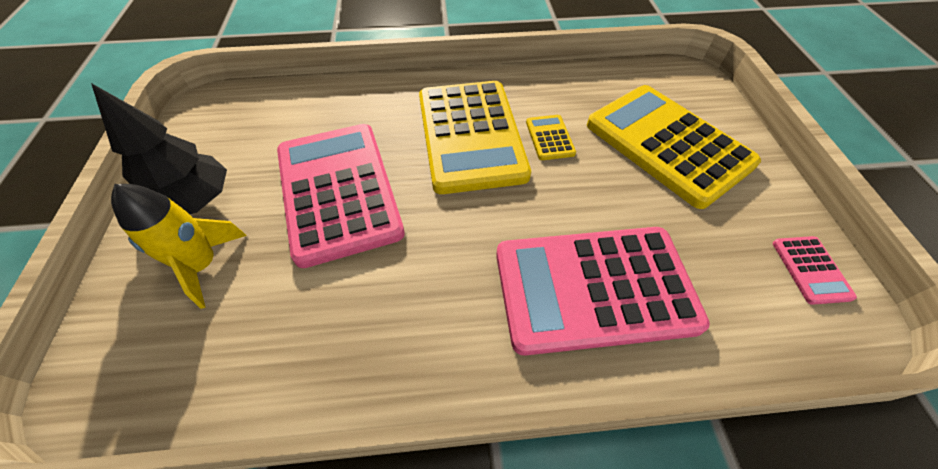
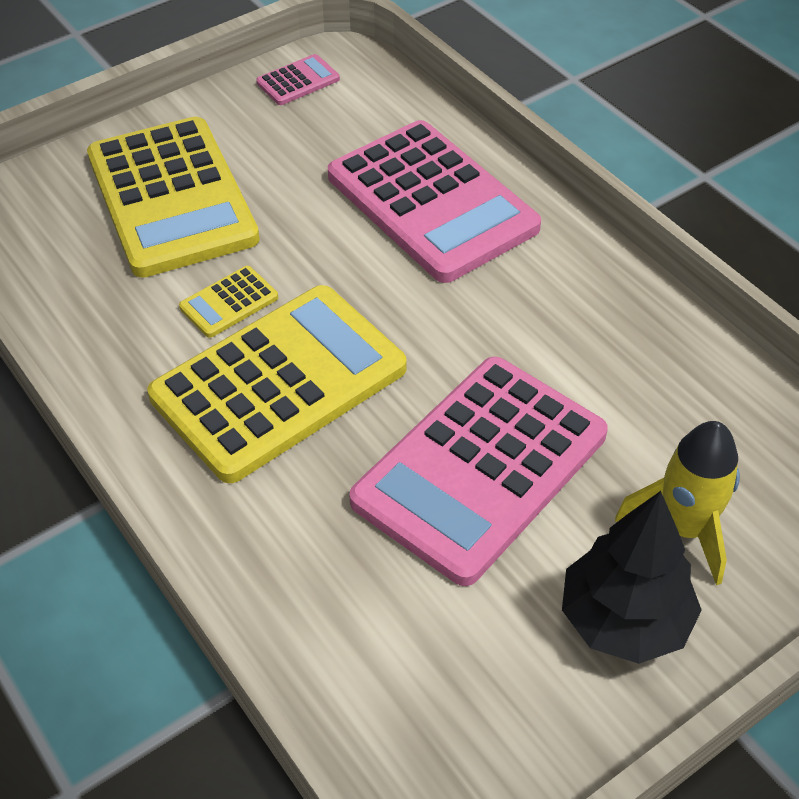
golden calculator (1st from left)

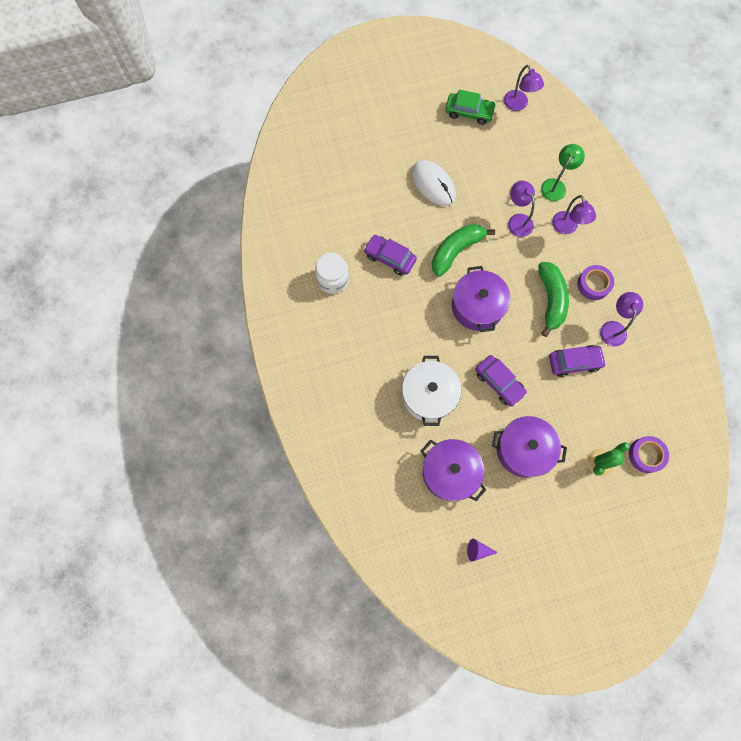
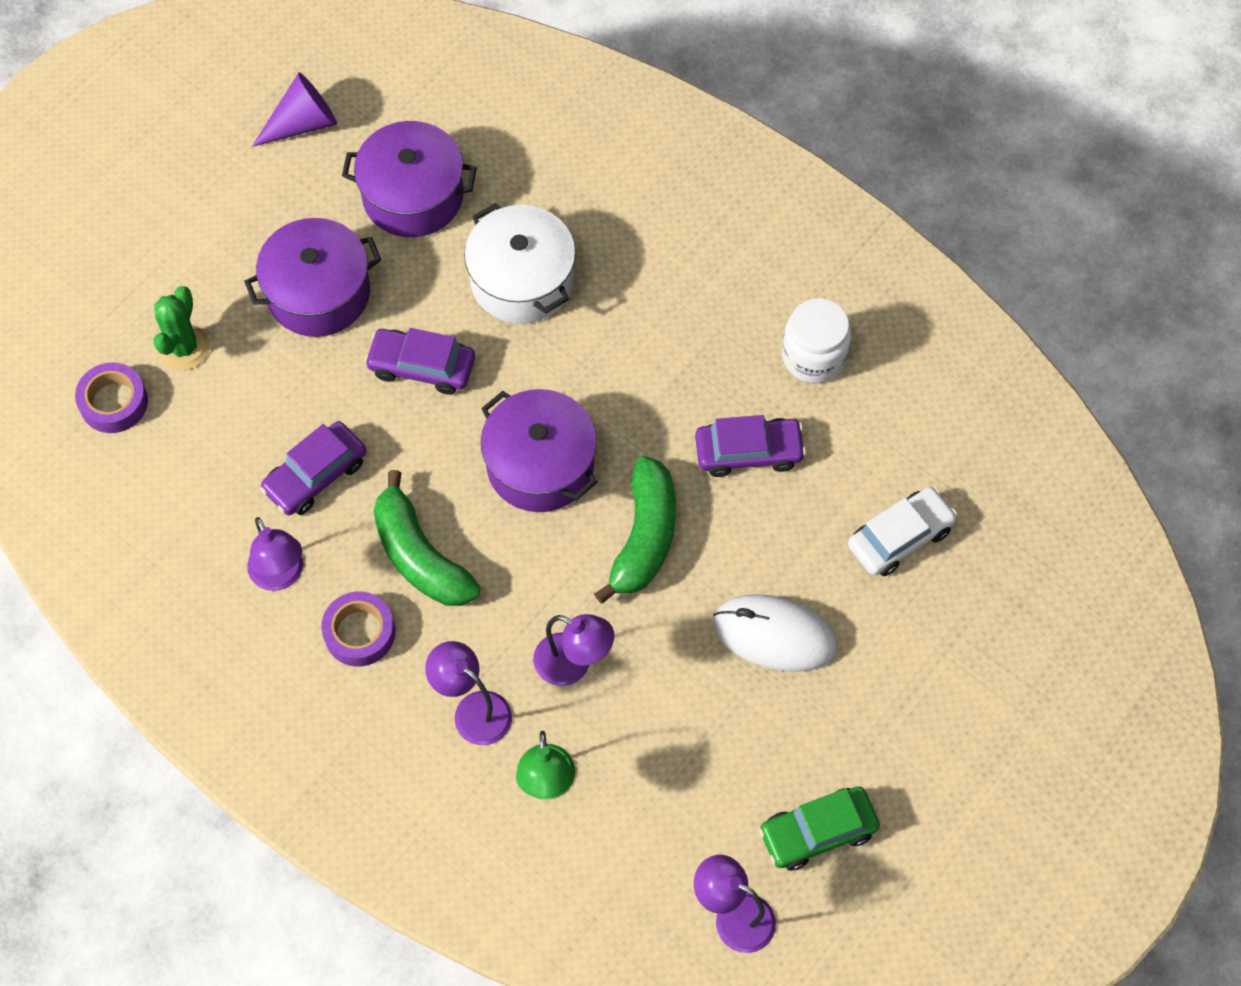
white car
violet solid cone

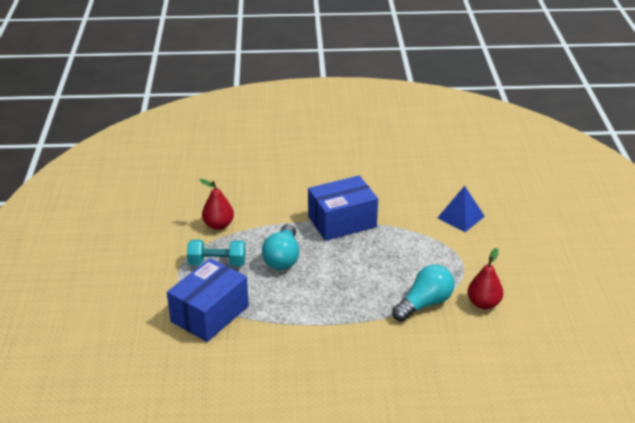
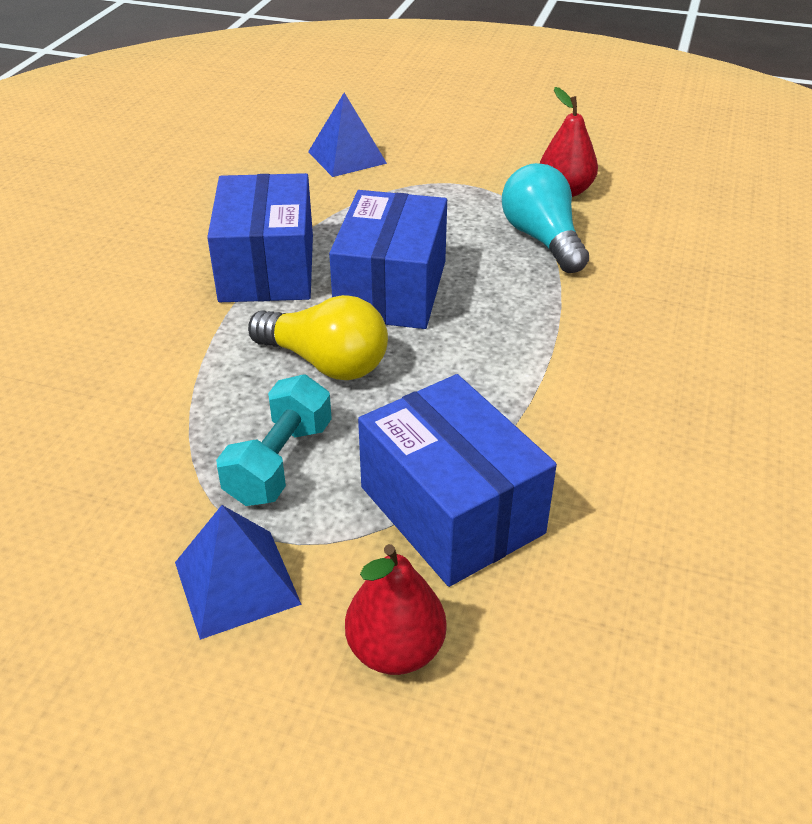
cobalt solid pyramid (1st from left)
cobalt box (2nd from left)
scarlet pear fruit (1st from left)
golden lightbulb

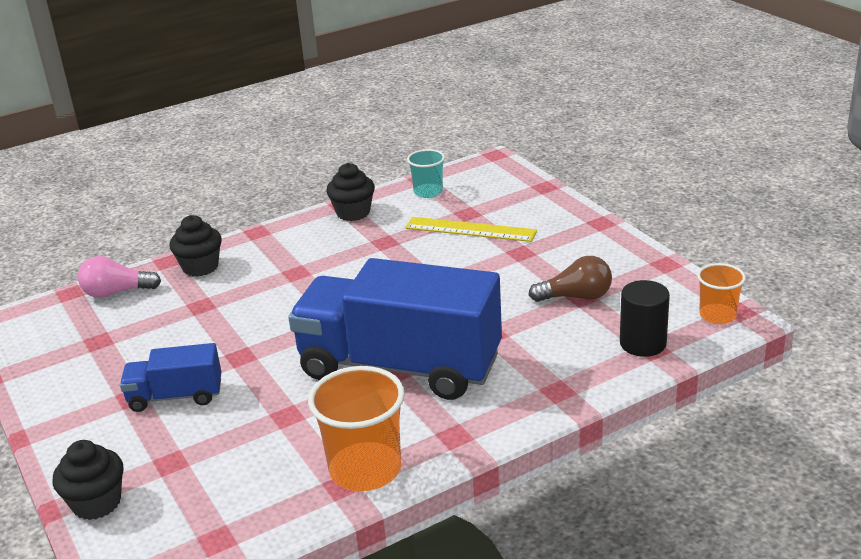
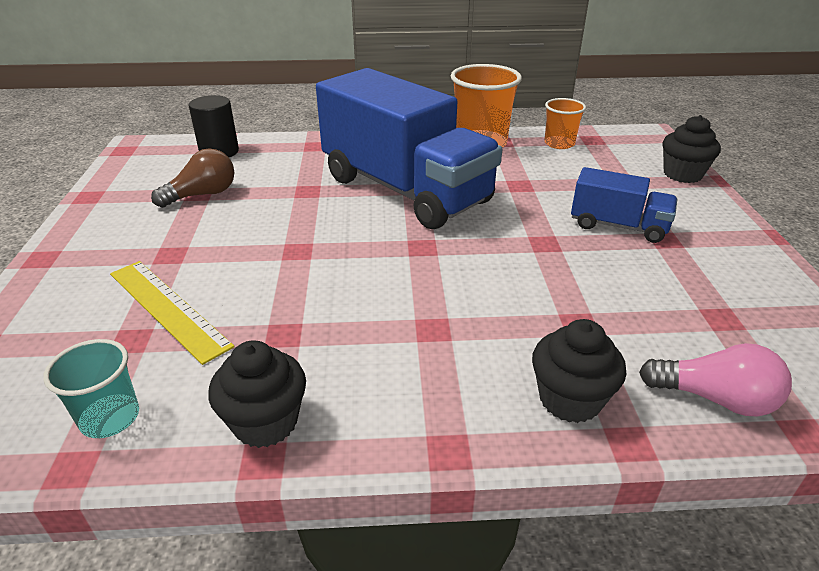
orange-coloured tumbler (2nd from left)
brown lightbulb

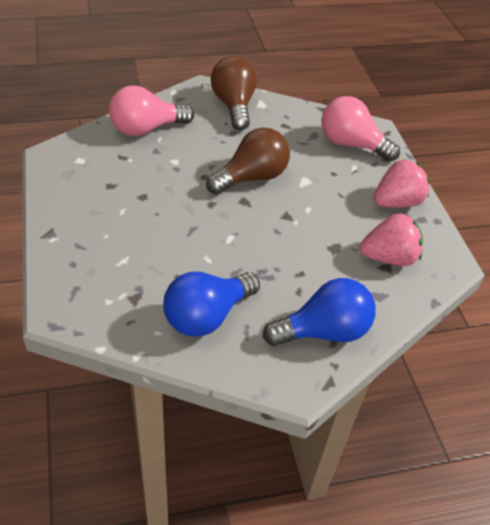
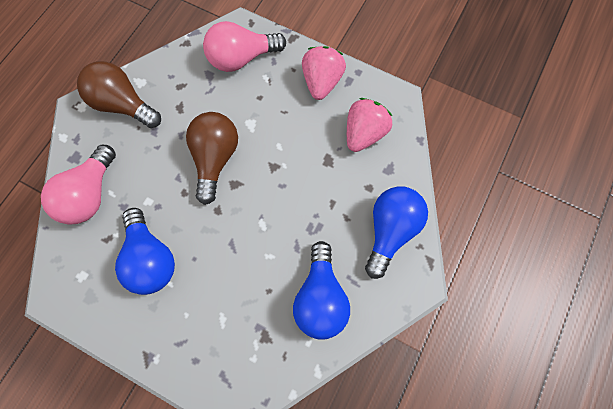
cobalt lightbulb (1st from left)

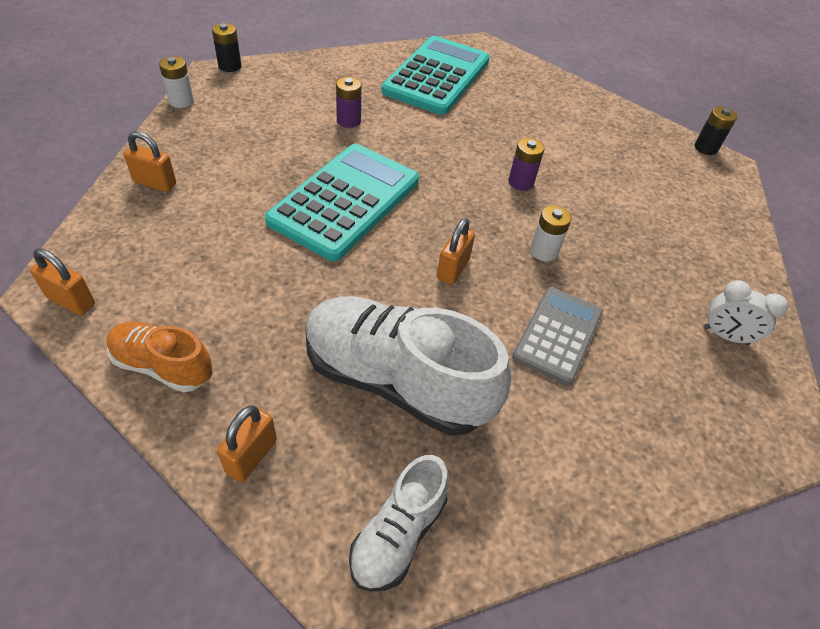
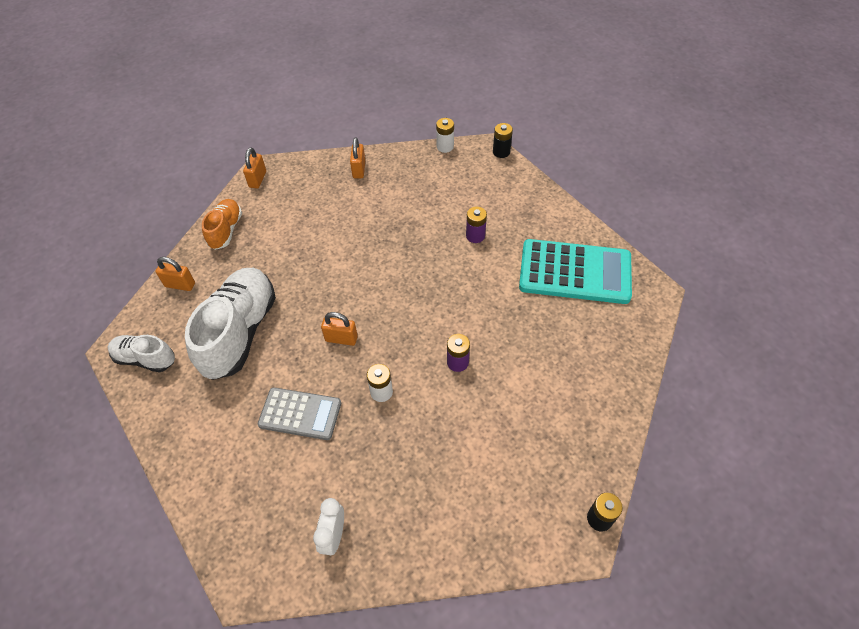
turquoise calculator (1st from left in the first image)

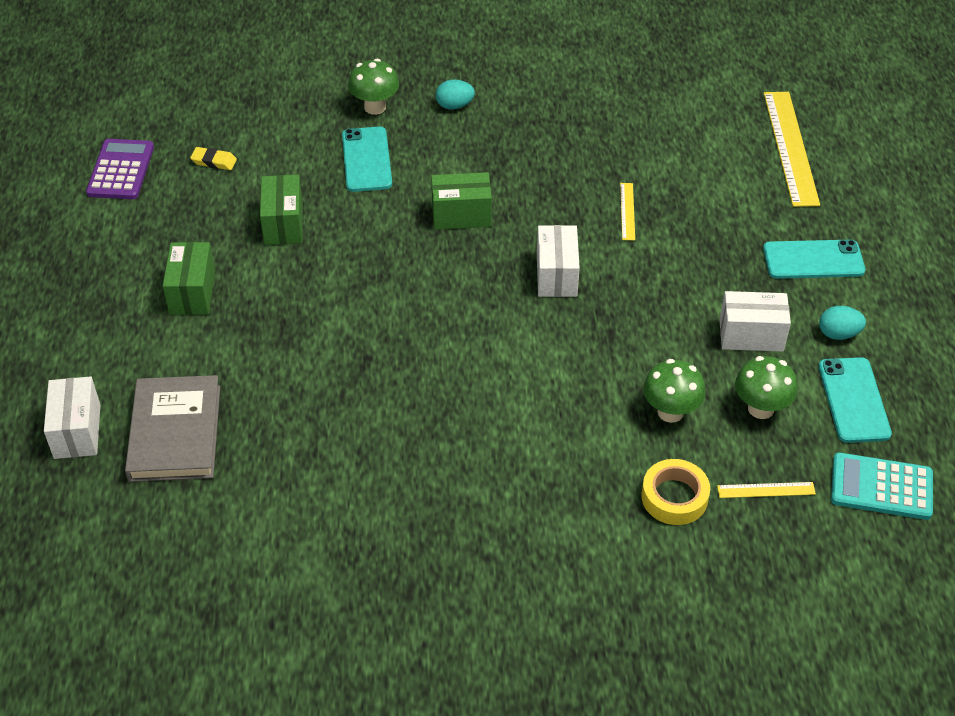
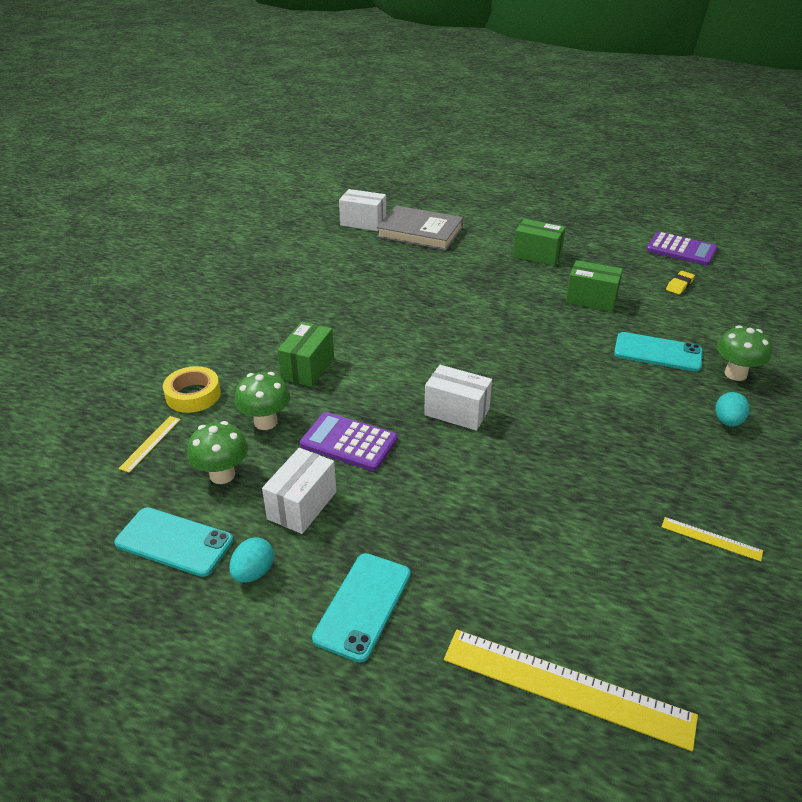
turquoise calculator
violet calculator (1st from left)
white box (2nd from left)
emerald box (1st from left)
golden ruler (3rd from left)

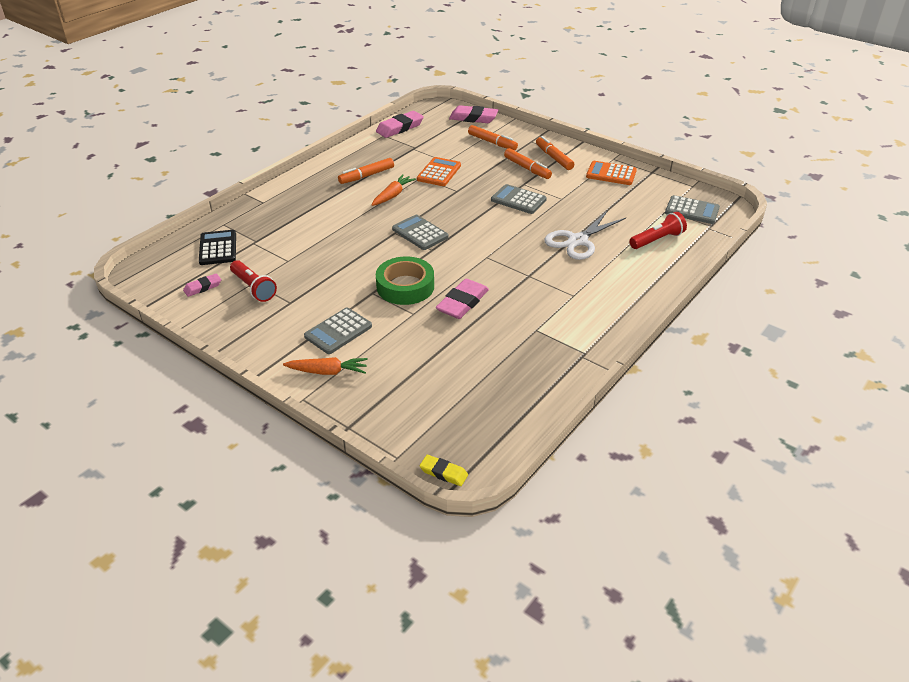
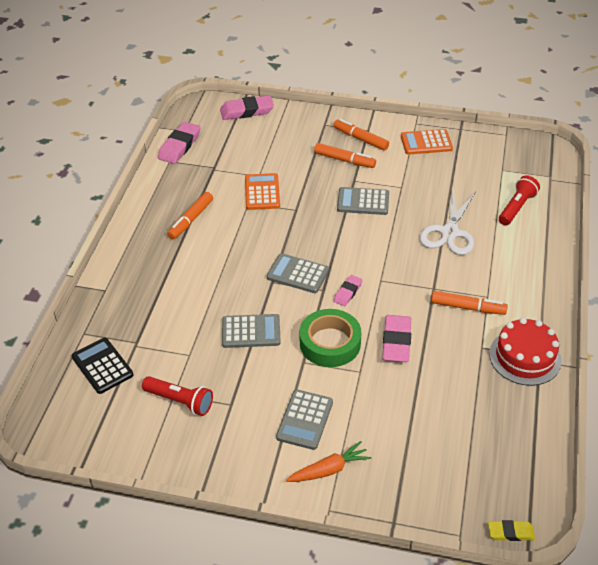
orange-coloured root vegetable (2nd from left in the first image)
scarlet cake
rosy pencil eraser (3rd from left)
orange-coloured felt pen (4th from left)
grey calculator (1st from left)

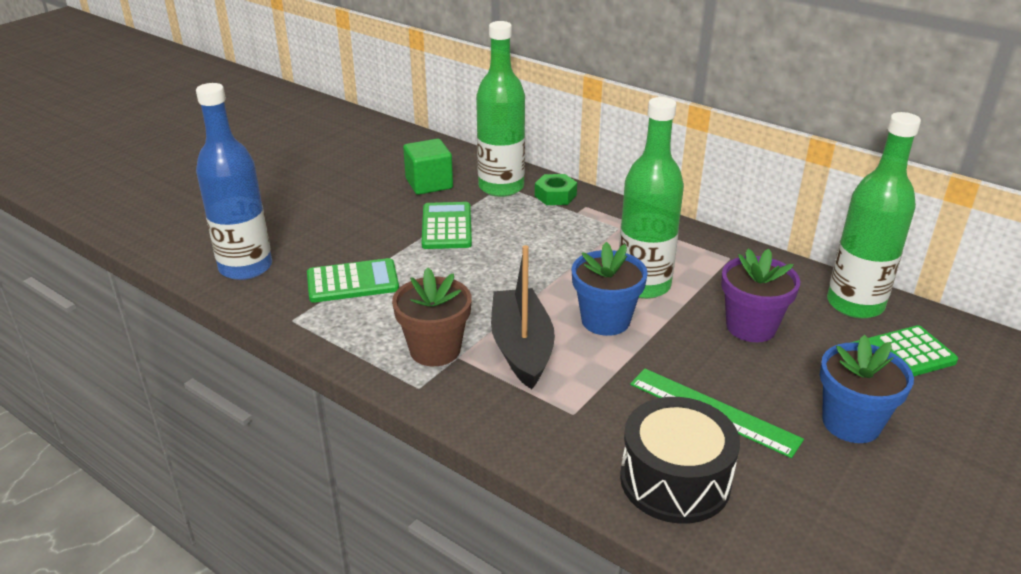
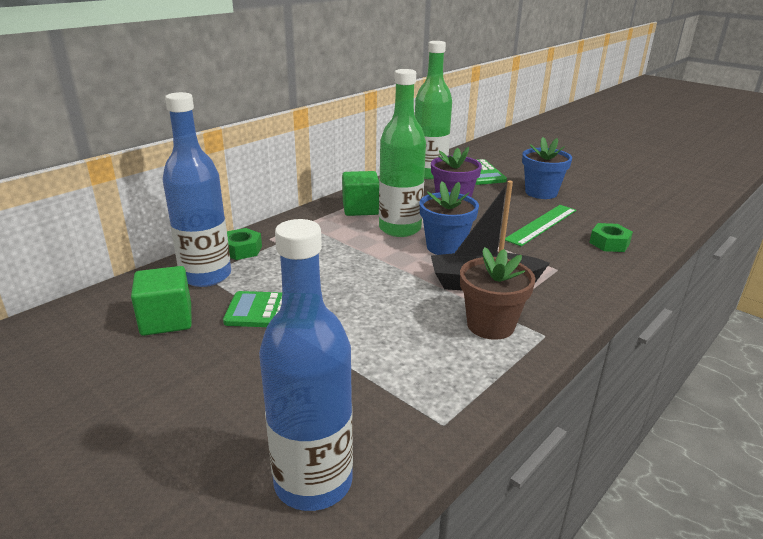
emerald calculator (1st from left in the first image)
emerald solid cube (2nd from left)
emerald nut (2nd from left)
cobalt bottle (1st from left)

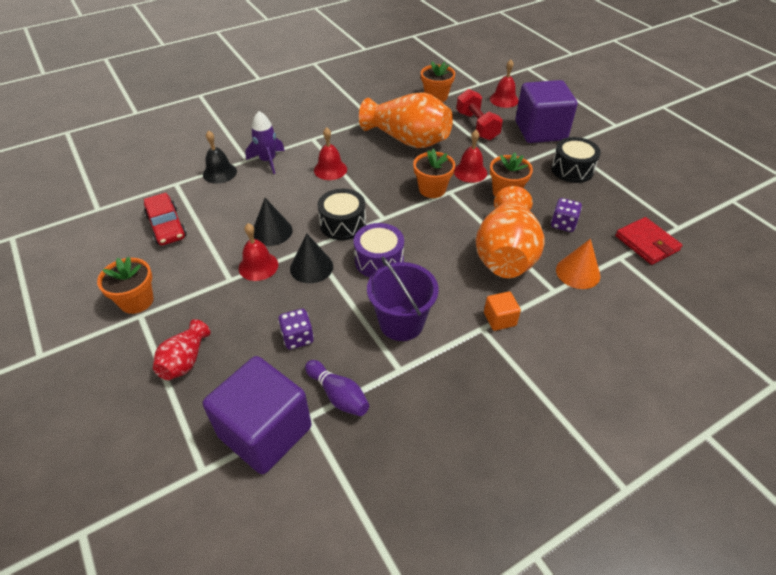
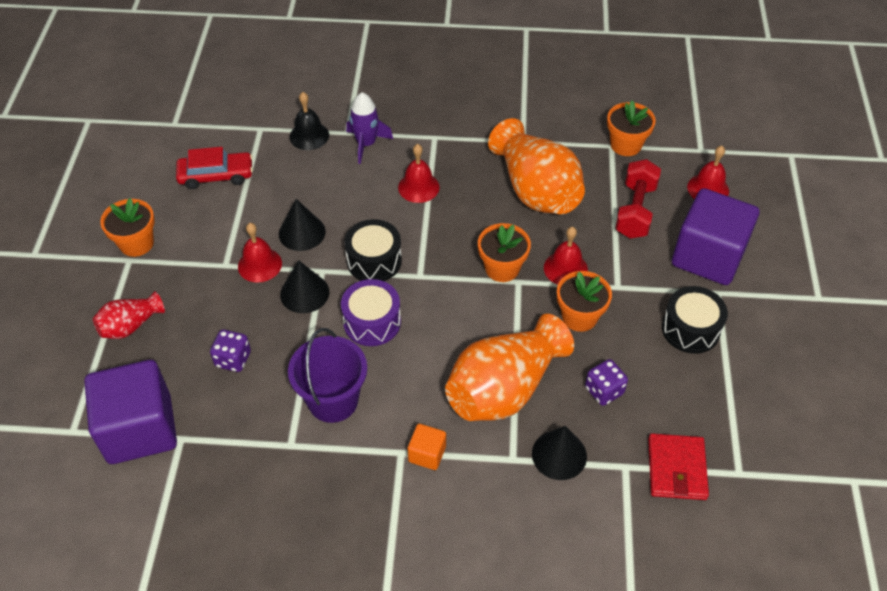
violet tenpin
black solid cone (3rd from left)
scarlet car

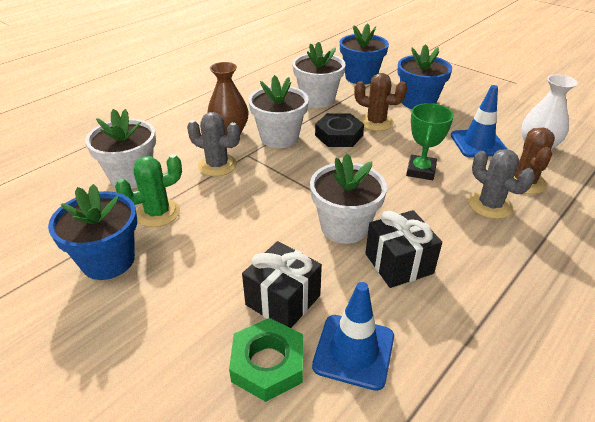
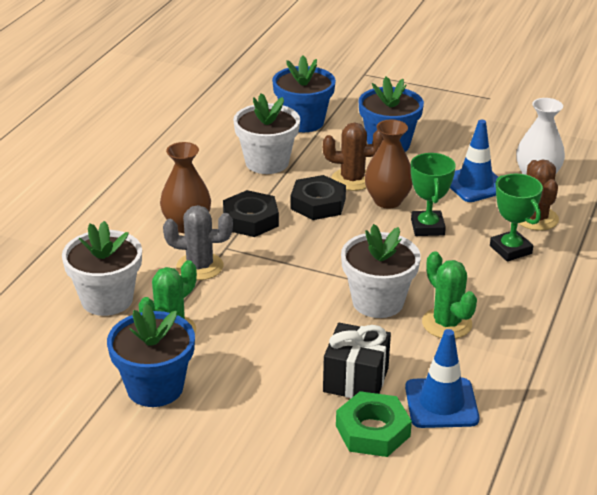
brown vase (2nd from left)
black nut (1st from left)
emerald prickly plant (2nd from left)
emerald award cup (2nd from left)

